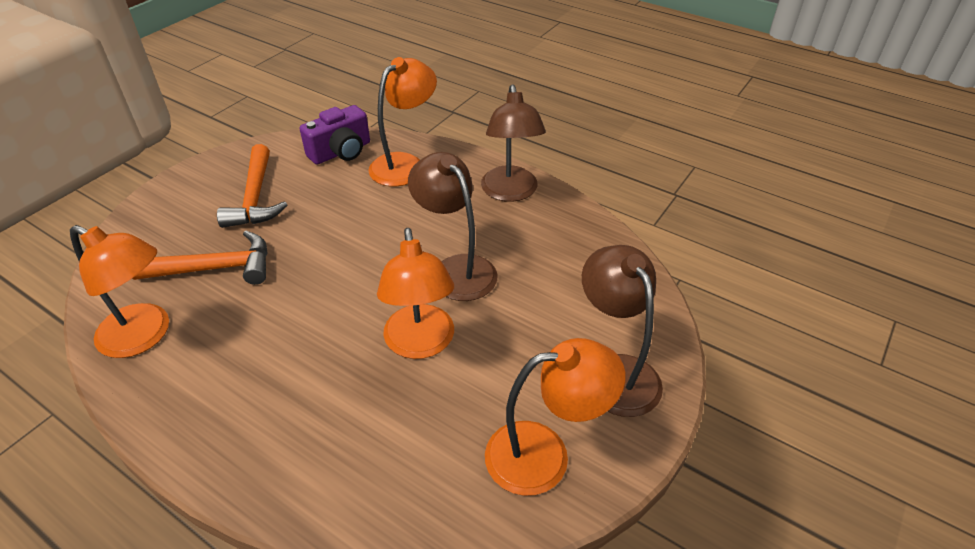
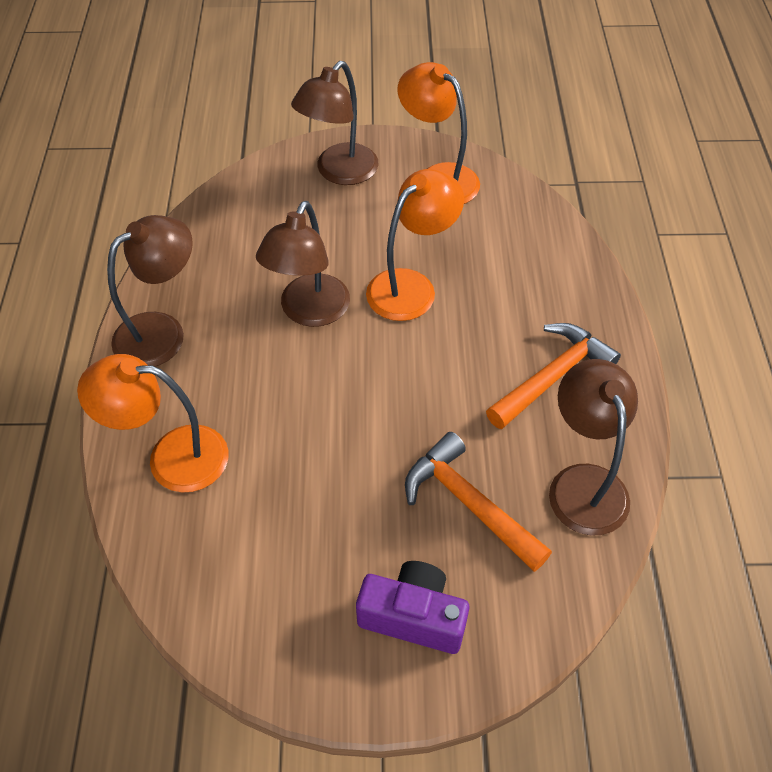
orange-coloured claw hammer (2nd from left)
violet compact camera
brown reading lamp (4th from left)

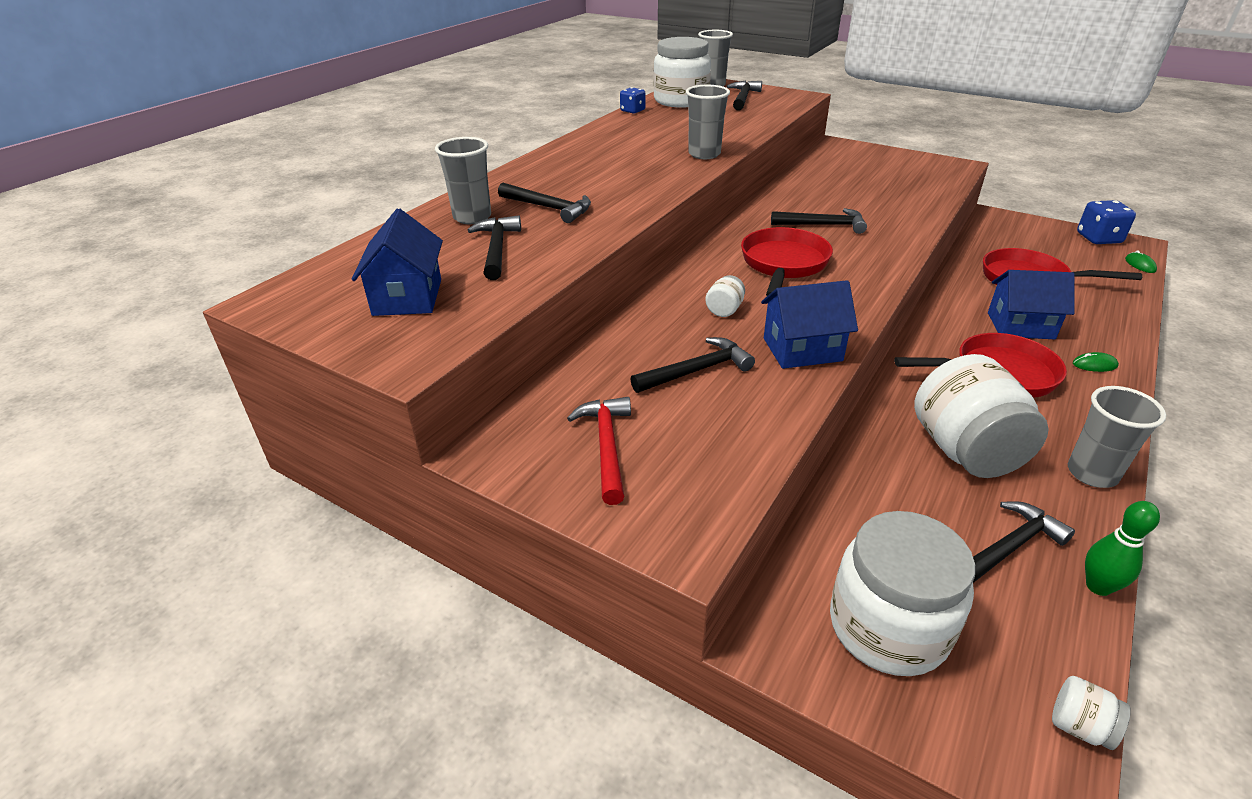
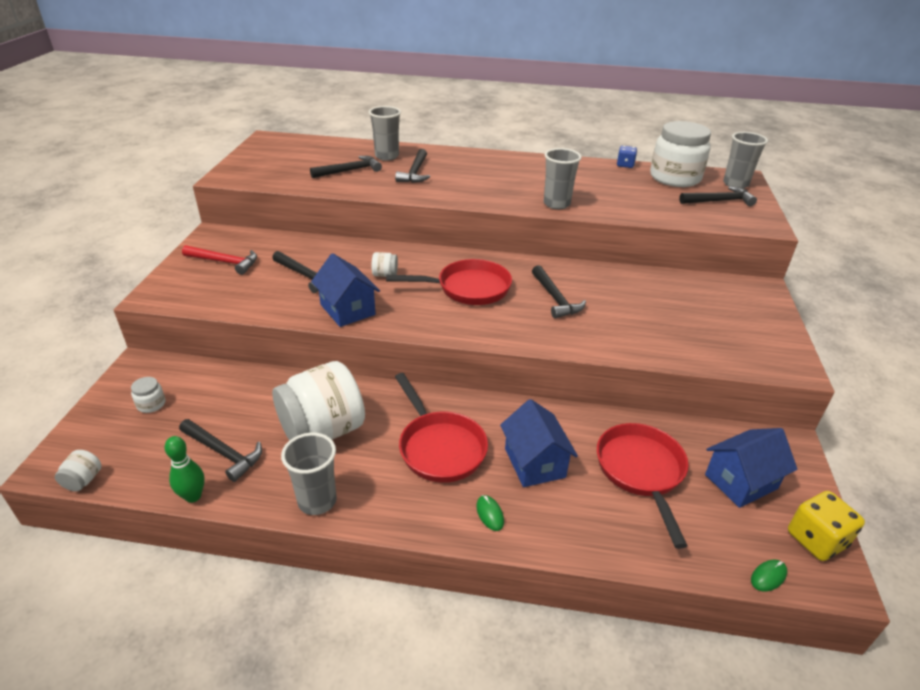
cobalt toy house (3rd from left)
golden game die
scarlet claw hammer
white preserve jar (2nd from left)

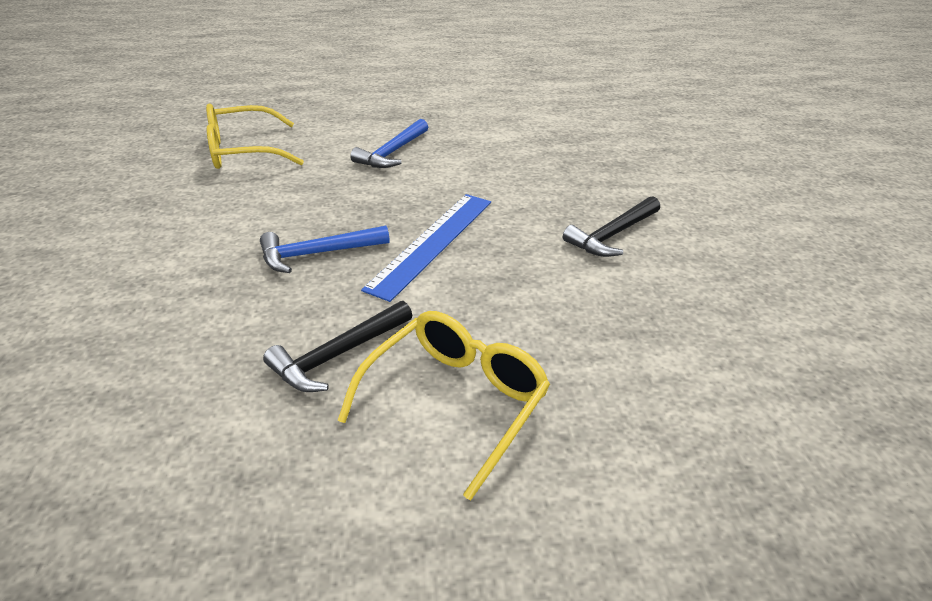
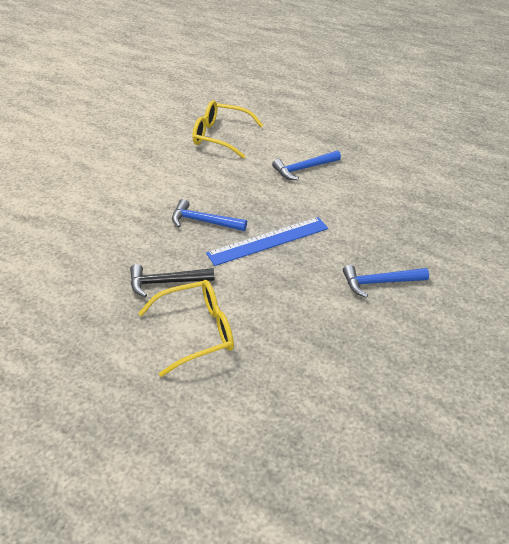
cobalt claw hammer (3rd from left)

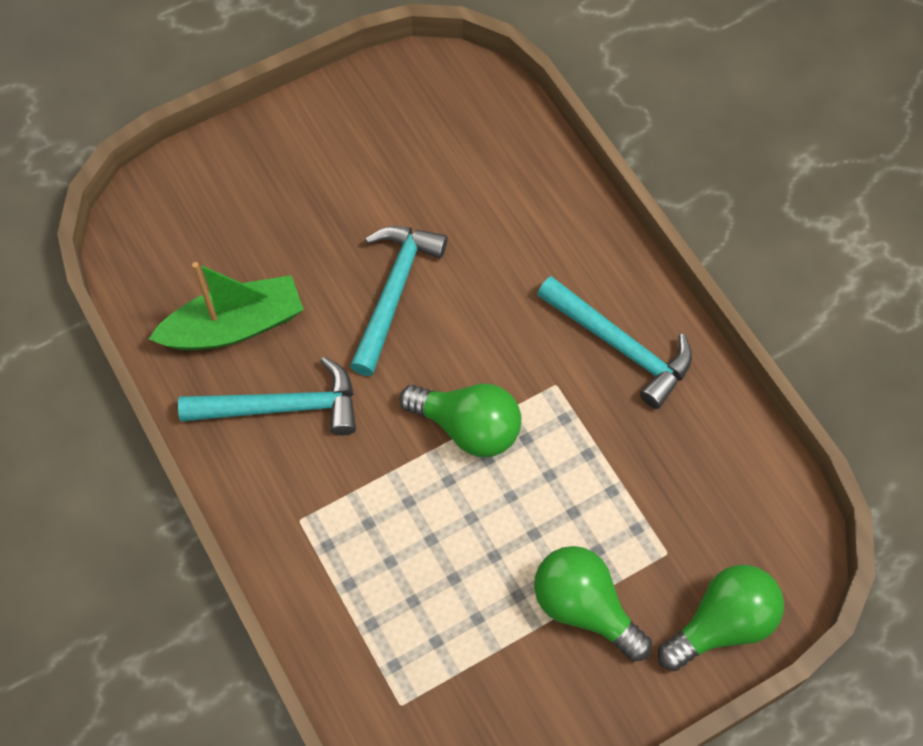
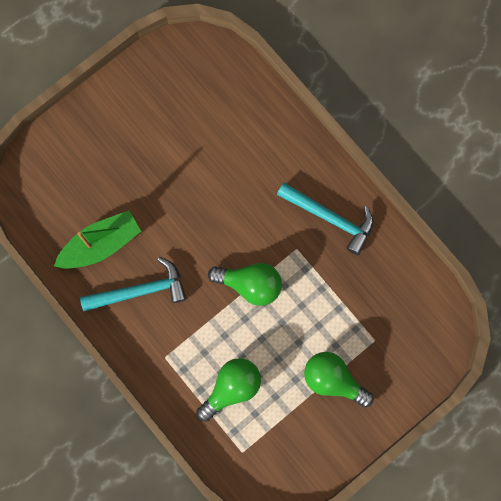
turquoise claw hammer (2nd from left in the first image)
emerald lightbulb (1st from left)

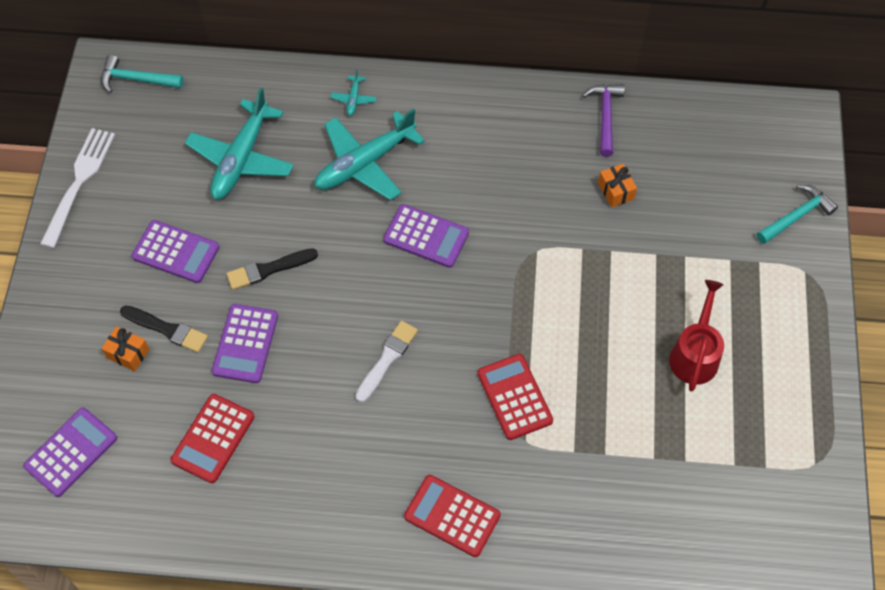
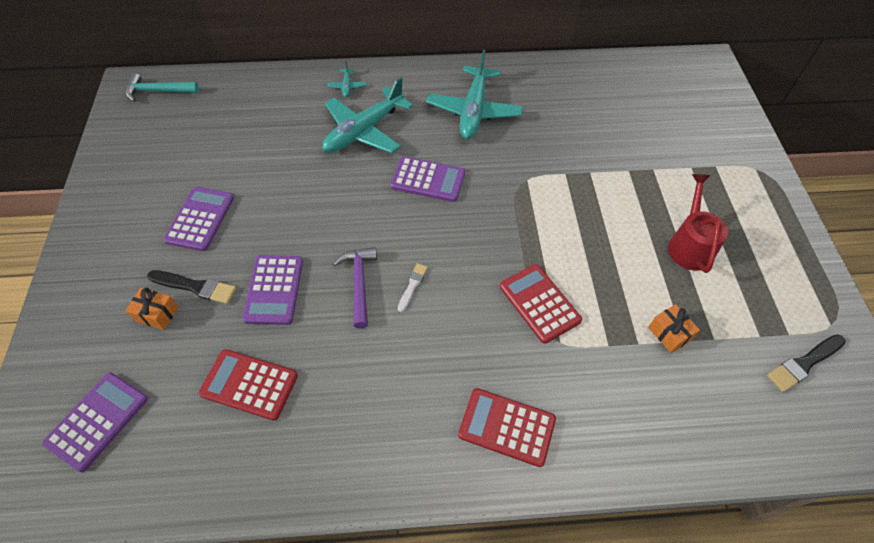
white fork
turquoise claw hammer (2nd from left in the first image)
turquoise aeroplane (3rd from left)
black paintbrush (2nd from left)
violet claw hammer
orange-coloured present (2nd from left)
violet calculator (2nd from left)
scarlet calculator (1st from left)
white paintbrush

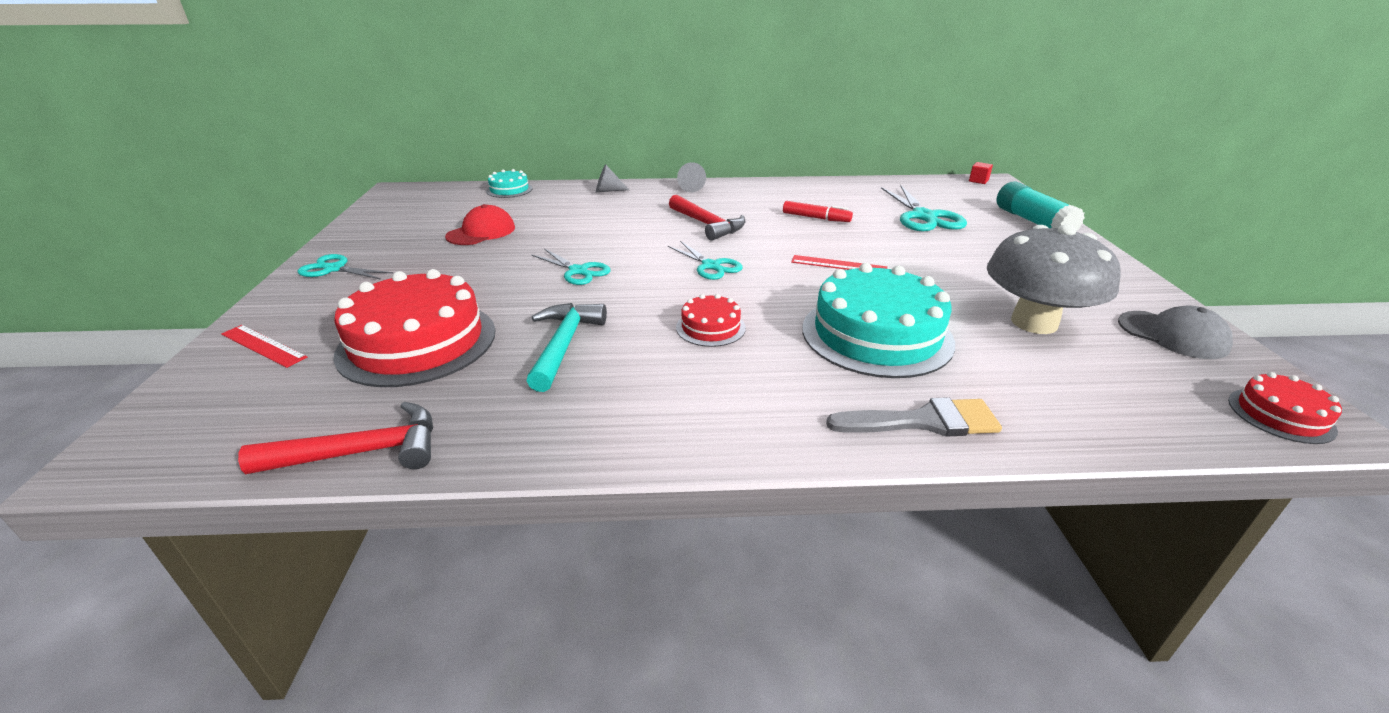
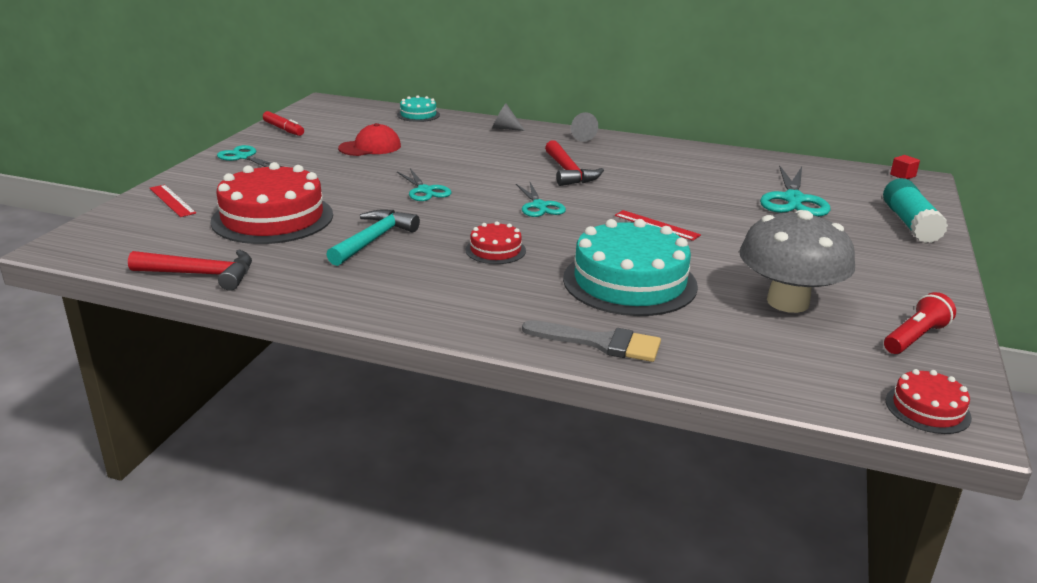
scarlet felt pen
scarlet pocket torch

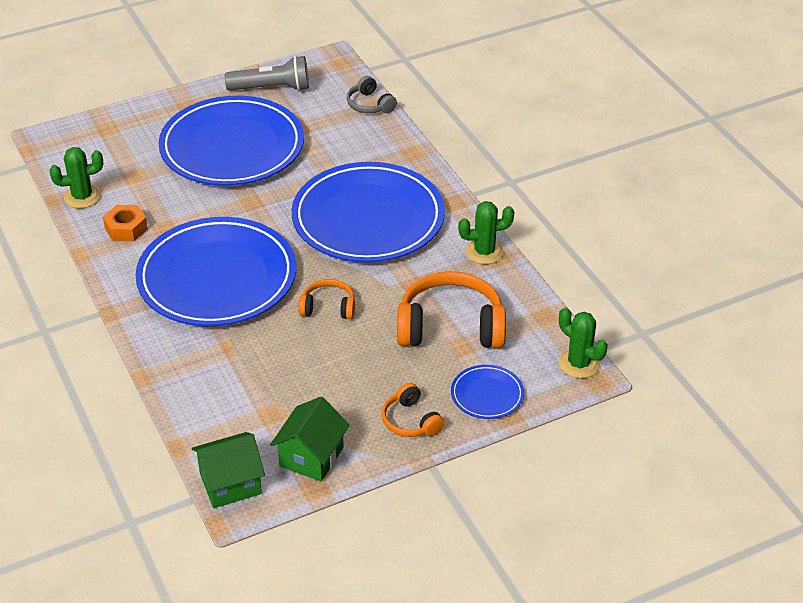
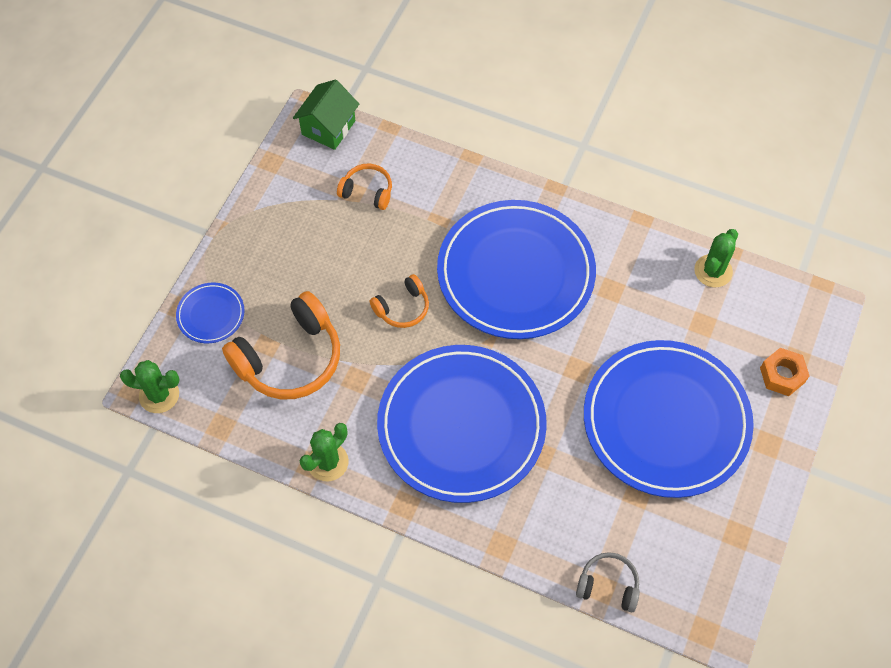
grey pocket torch
emerald toy house (2nd from left in the first image)
orange-coloured nut
orange-coloured over-ear headphones (2nd from left)

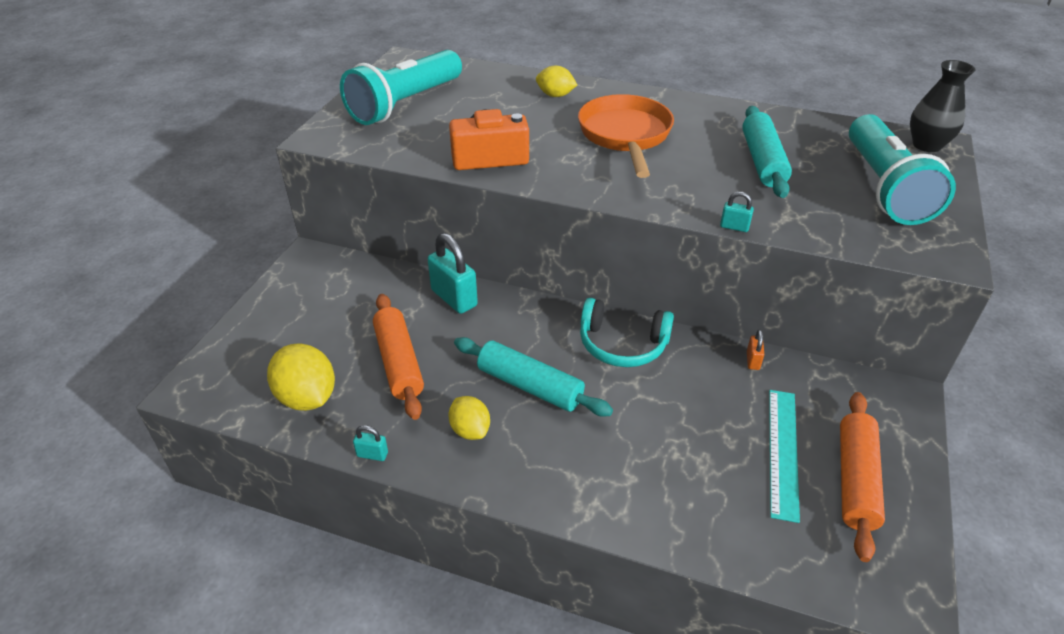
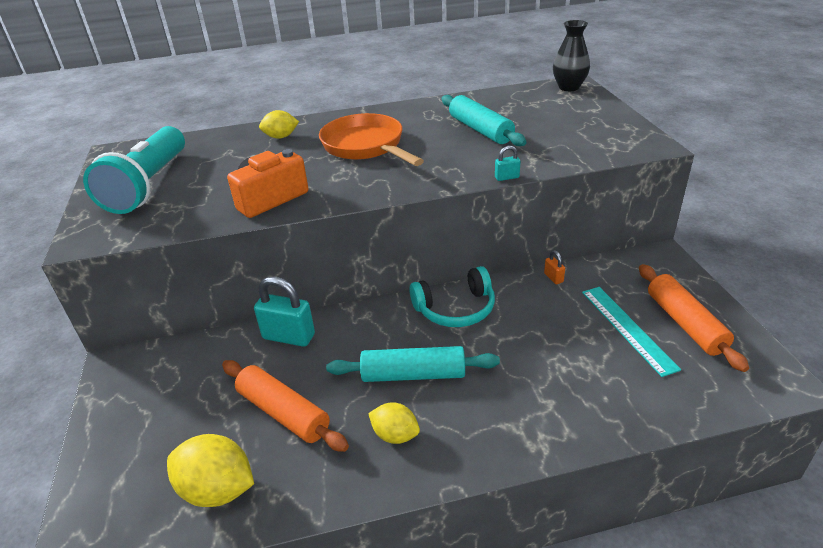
turquoise padlock (1st from left in the first image)
turquoise pocket torch (2nd from left in the first image)

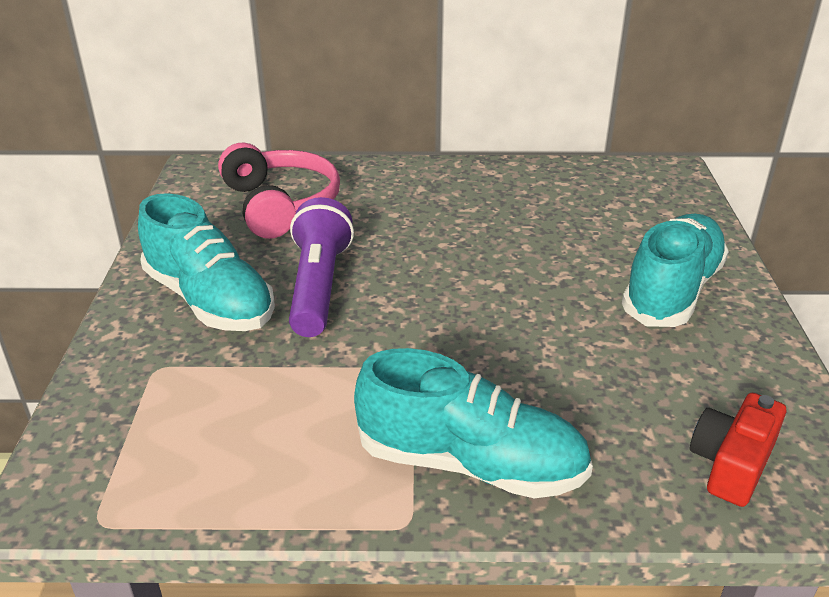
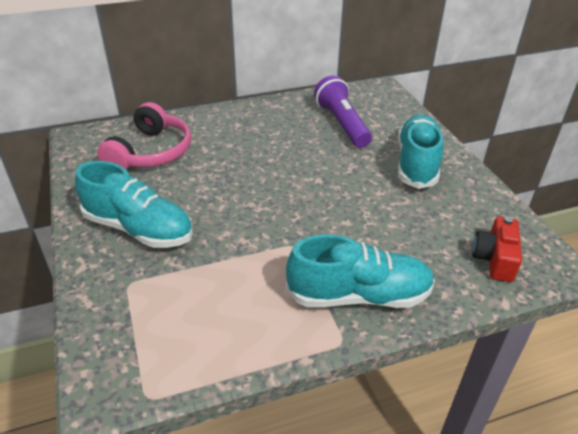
violet pocket torch
rosy over-ear headphones

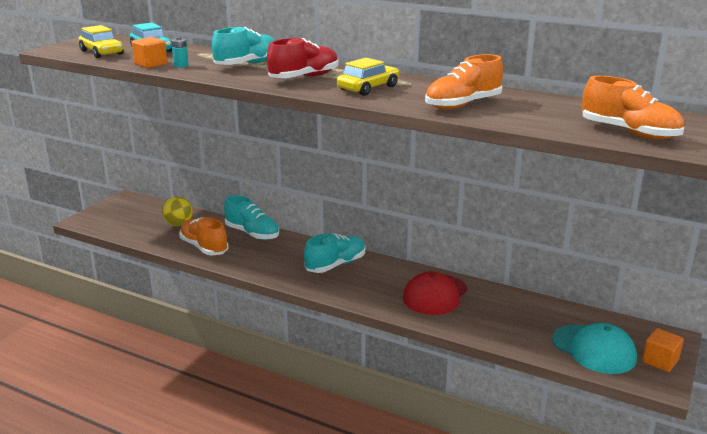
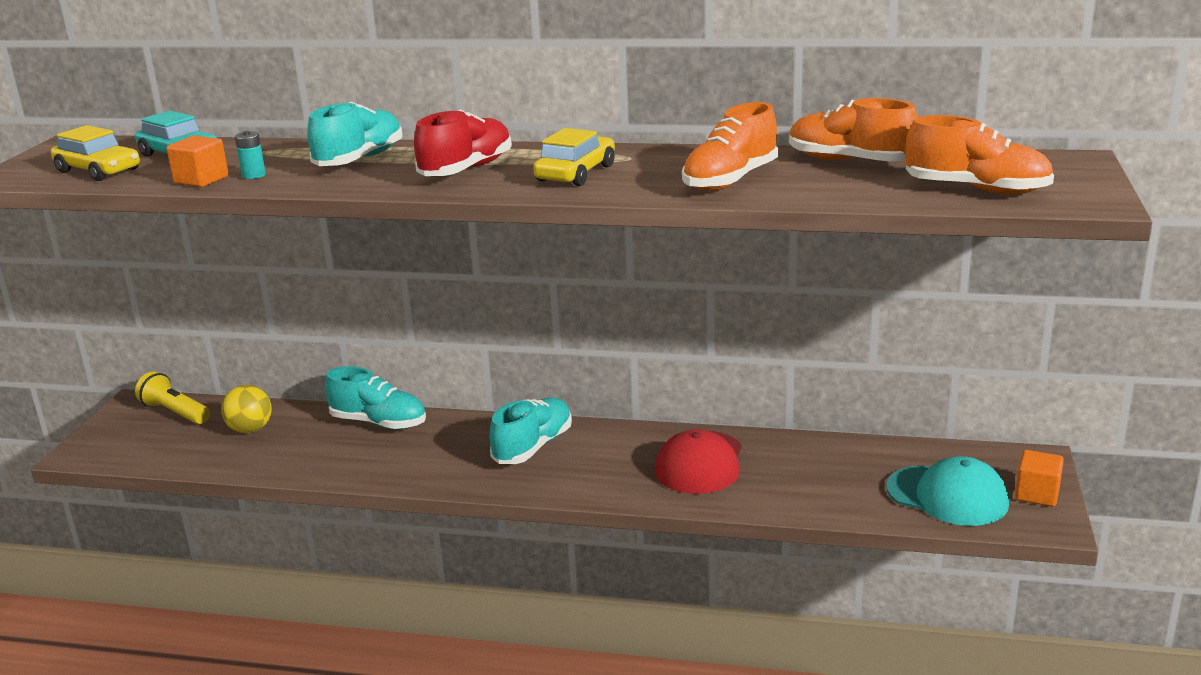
golden pocket torch
orange-coloured lace-up shoe (2nd from left)

